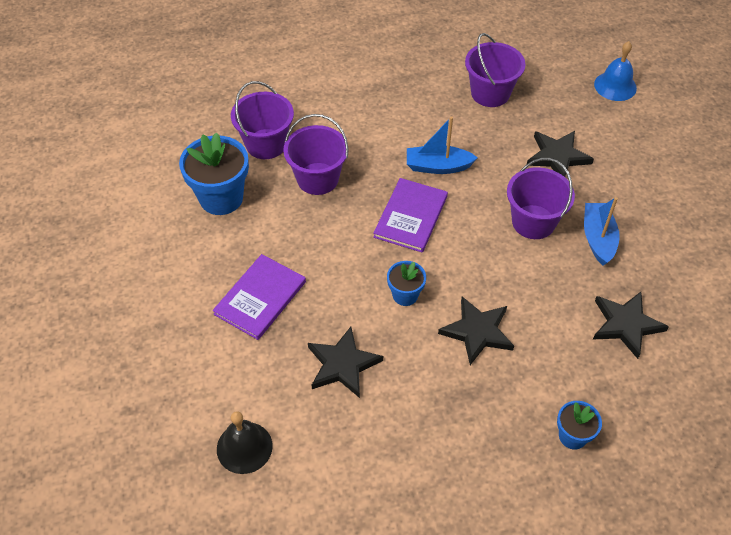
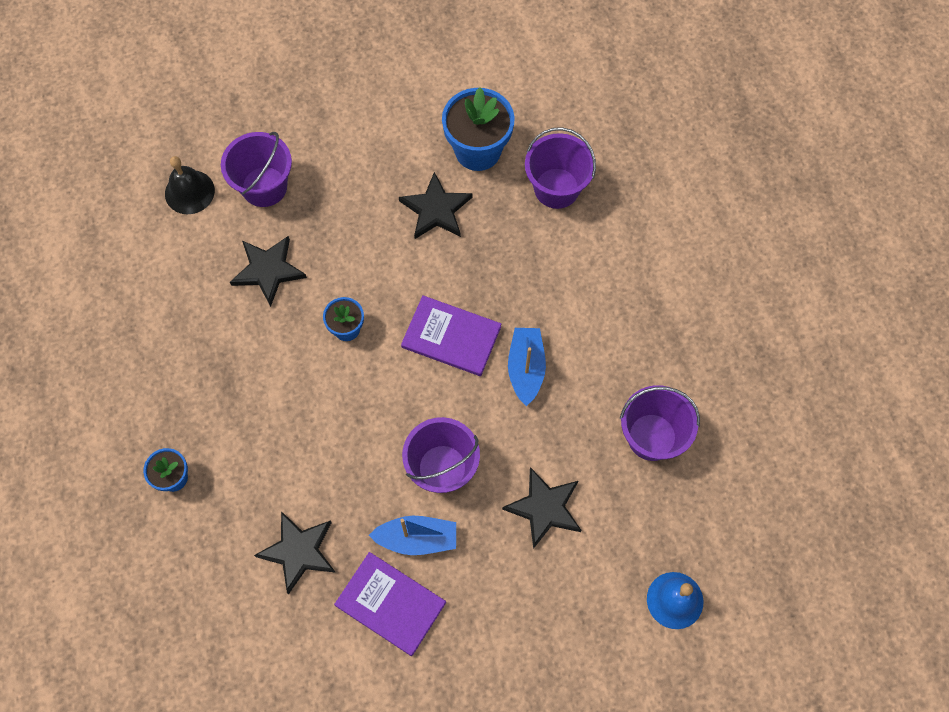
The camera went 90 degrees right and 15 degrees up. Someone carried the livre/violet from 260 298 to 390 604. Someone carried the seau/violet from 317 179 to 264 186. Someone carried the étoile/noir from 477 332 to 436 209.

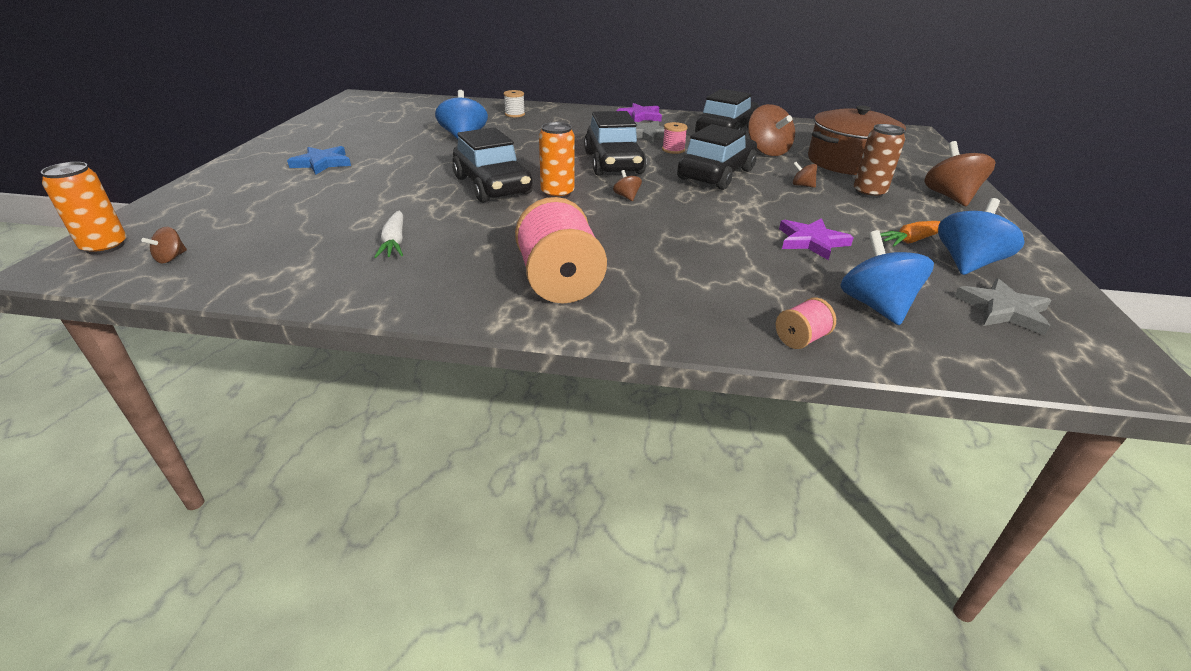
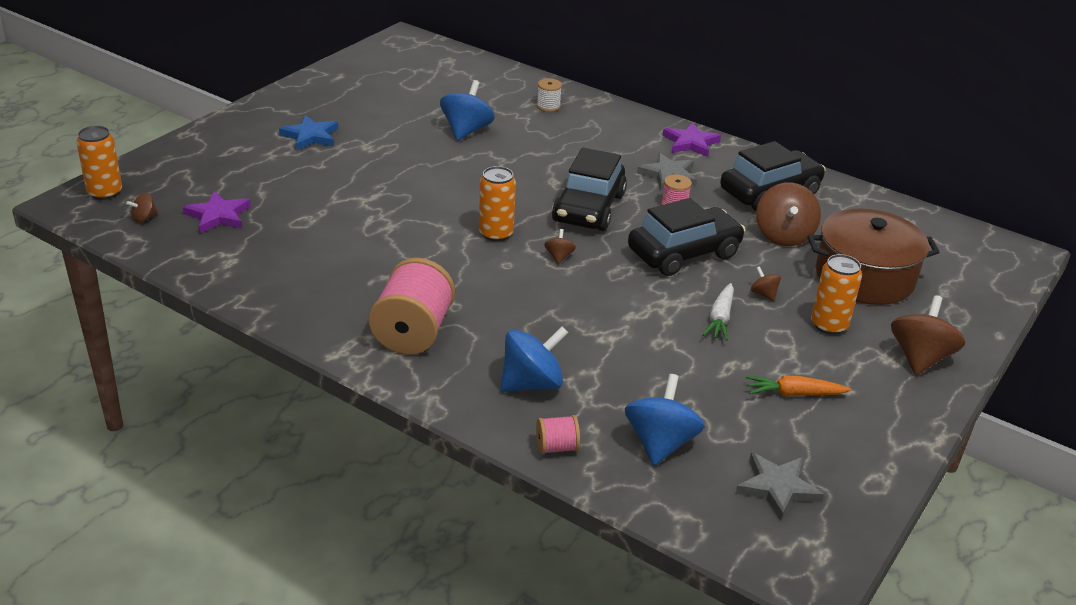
The camera went 25 degrees right and 0 degrees up. Someone took away the voiture/noir at 492 186. Someone carried the carotte/blanc from 394 242 to 720 318. Someone carried the étoile/violet from 811 241 to 218 216. Someone carried the toupie/bleu from 967 263 to 532 383. Someone repainted the canette/marron at 869 193, which became the canette/orange at 829 325.

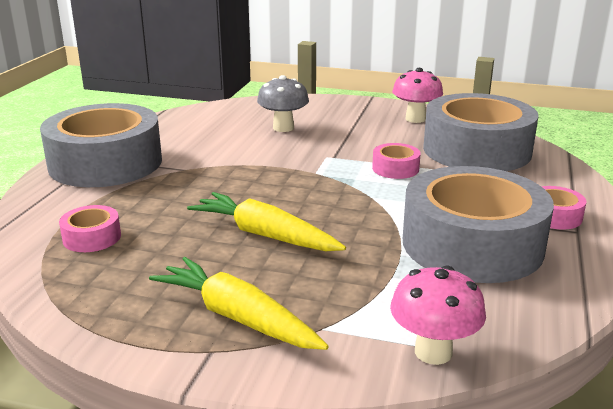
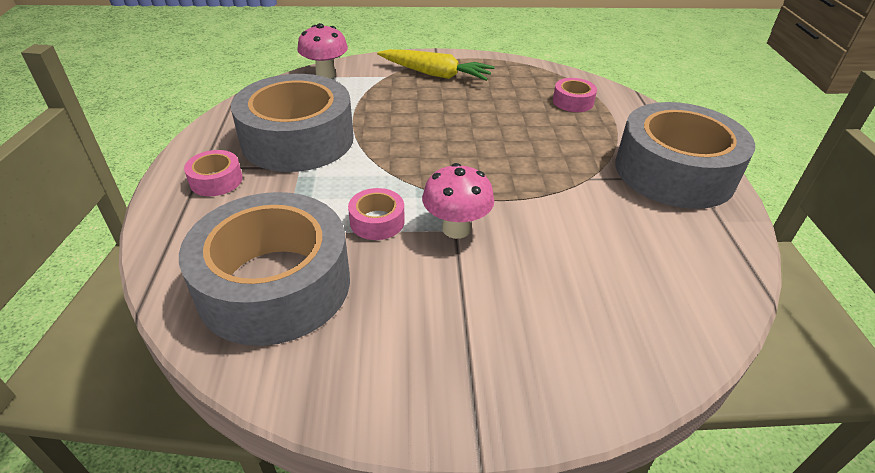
The camera went 160 degrees right and 15 degrees up. Someone took away the carotte/jaune at 265 235. Someone took away the champignon/gris at 283 128. Someone carried the champignon/rose from 415 119 to 456 229.

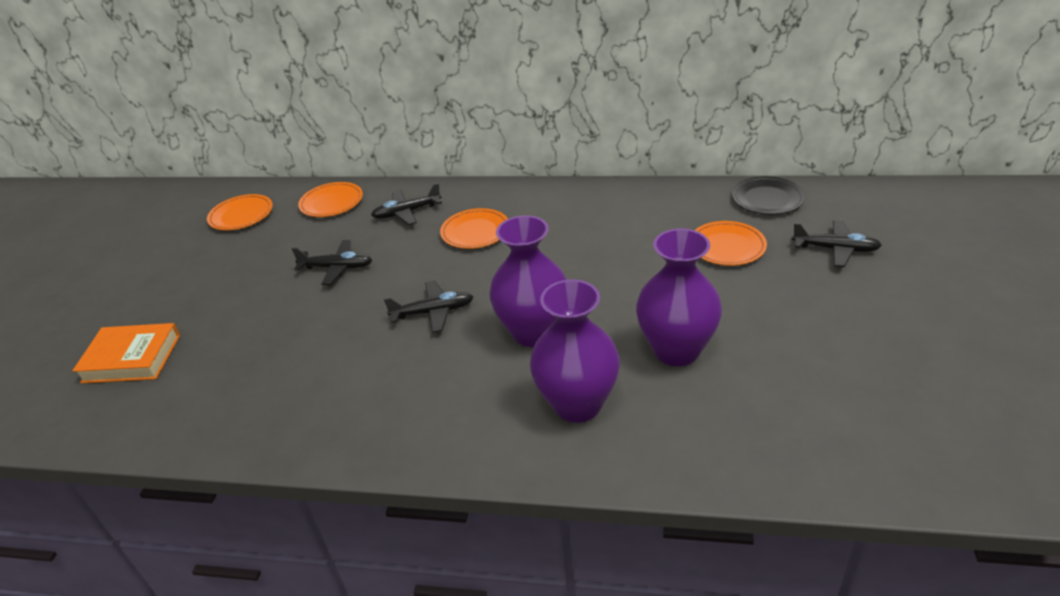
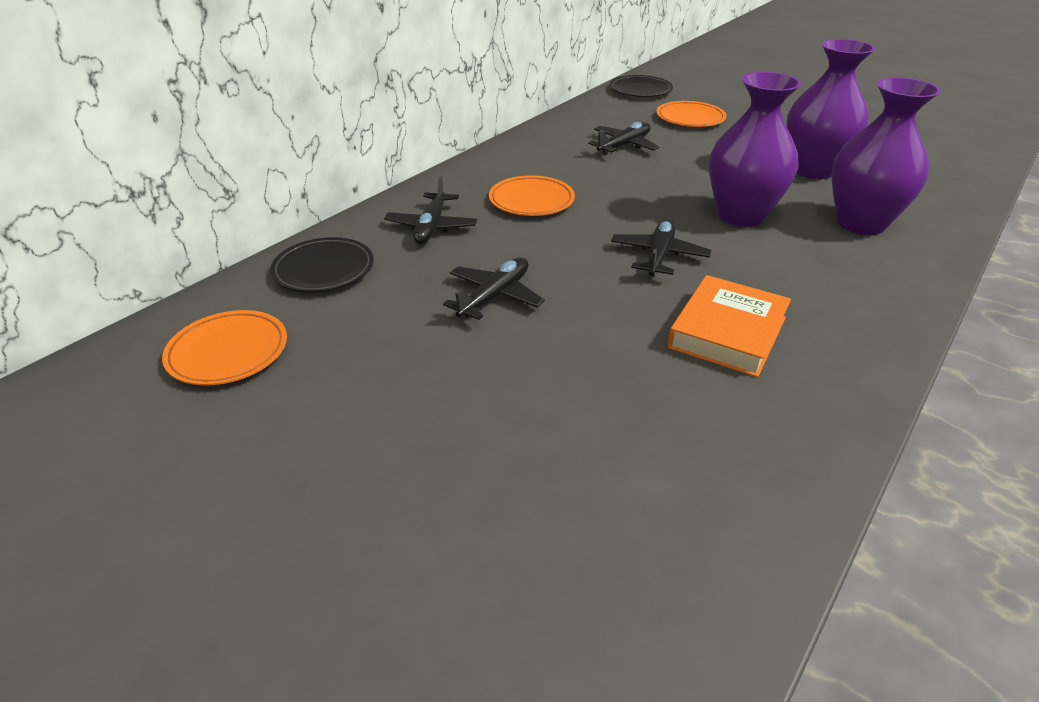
The camera went 65 degrees left and 0 degrees up. Someone carried the livre/orange from 131 358 to 727 332. Someone carried the avion/noir from 835 249 to 624 146. Someone repainted the assiette/orange at 332 203, which became the assiette/noir at 323 270.

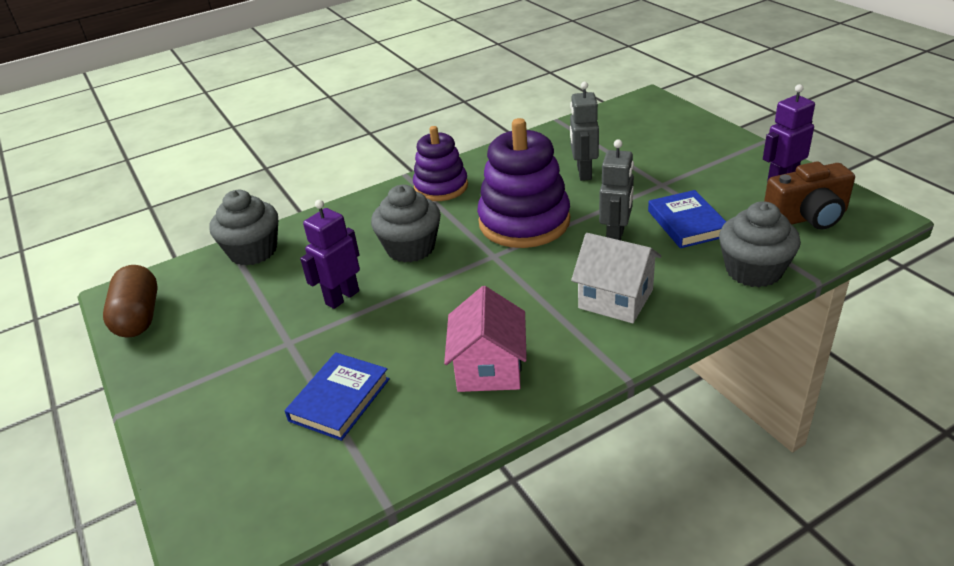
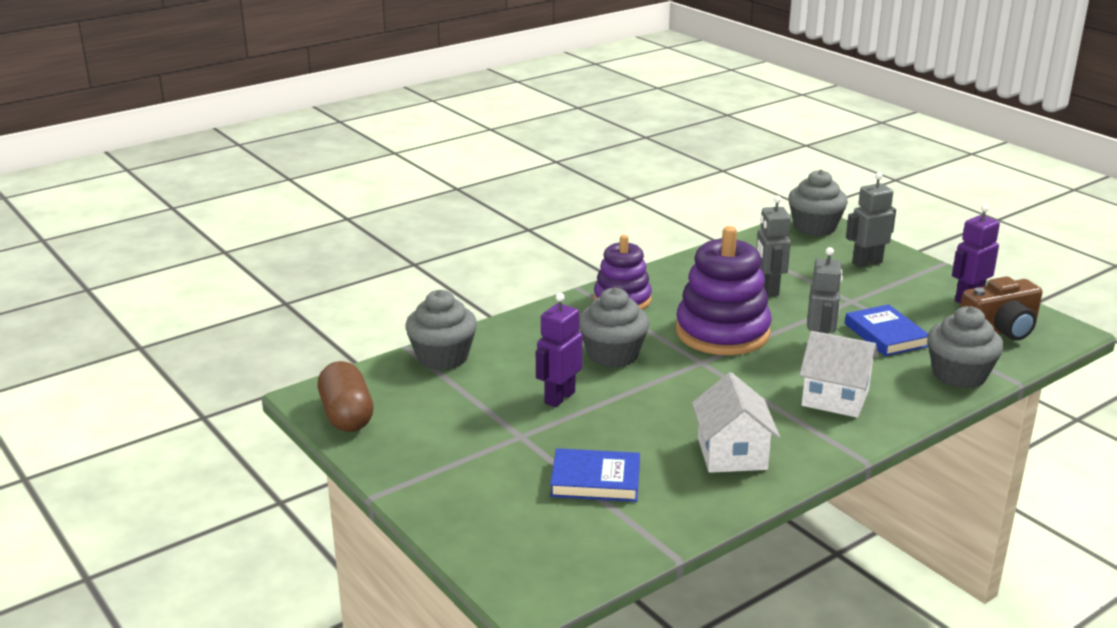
The camera went 10 degrees left and 10 degrees down. Someone put down the muffin/gris at 814 227. Someone put down the robot/gris at 867 262. Someone repainted the maison/rose at 489 368, which became the maison/blanc at 732 454. Someone rotated the livre/bleu at 339 400 by 75 degrees clockwise.

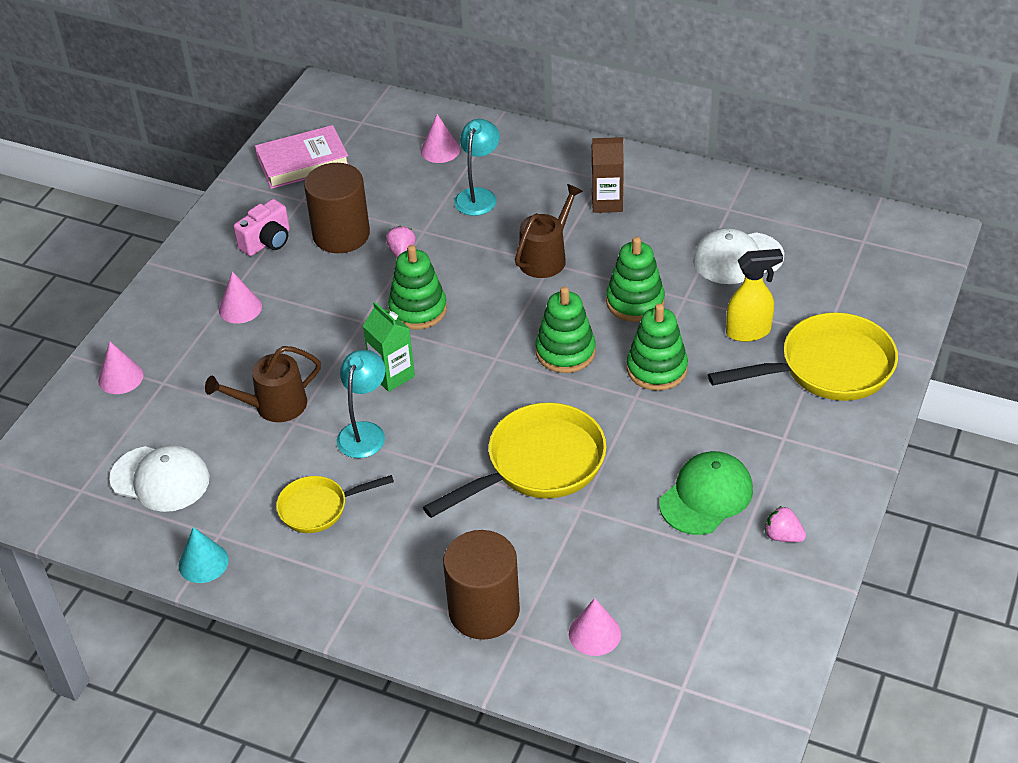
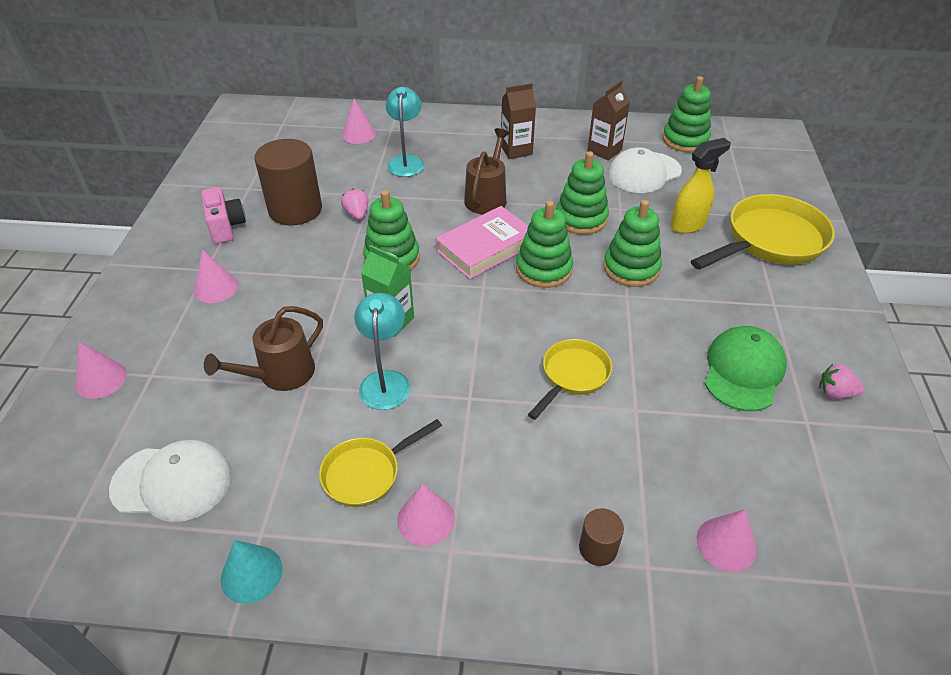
The camera went 20 degrees left and 0 degrees up. Someone put down the cône/rose at 426 519. Someone put down the brique de lait/marron at 604 150. Someone put down the jouet à empiler/vert at 685 140. Someone carried the livre/rose from 303 162 to 485 247. Someone rotated the appareil photo/rose at 267 242 by 45 degrees counterclockwise. Someone scaled the poêle/jaune at 538 465 by 0.58. Someone scaled the cylindre/marron at 484 611 by 0.47.

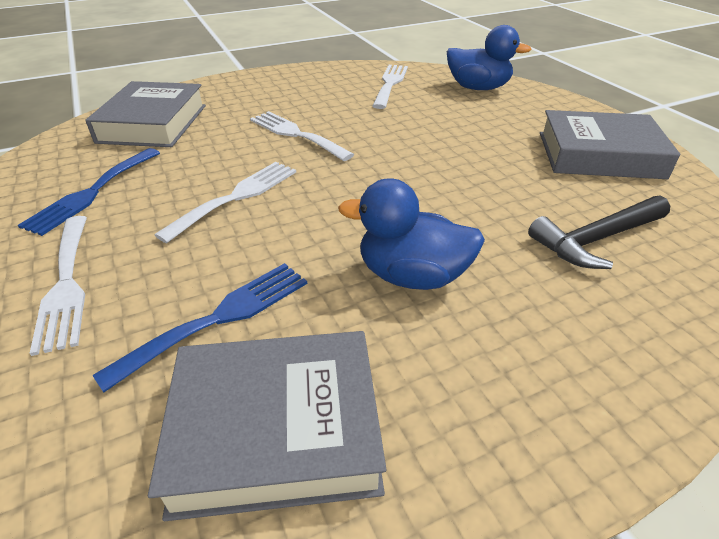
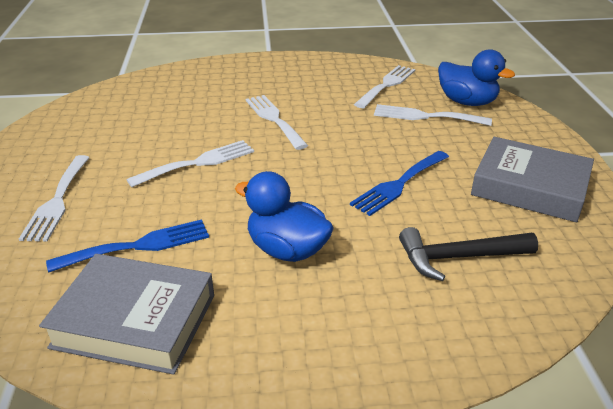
The camera went 20 degrees right and 5 degrees down. Someone took away the livre/gris at 153 123. Someone put down the fourchette/blanc at 425 116. Someone carried the fourchette/bleu from 92 193 to 398 184.

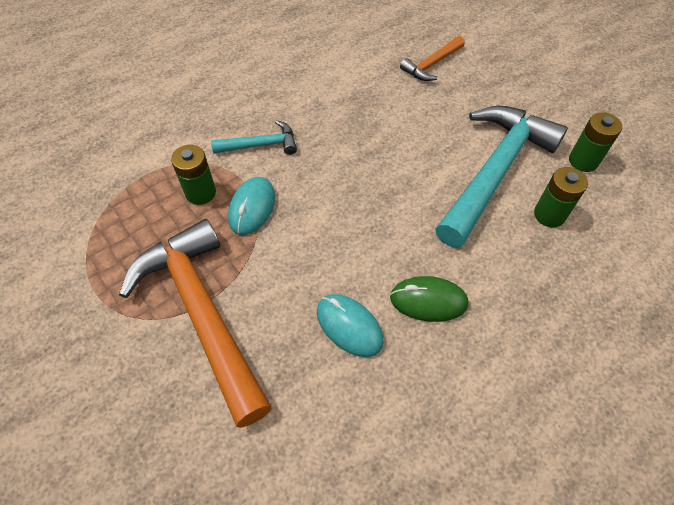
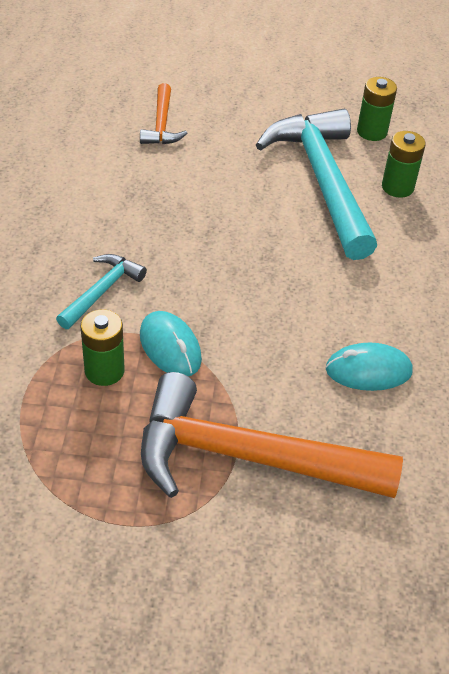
The camera went 50 degrees left and 10 degrees down. Someone took away the souris/vert at 428 300.

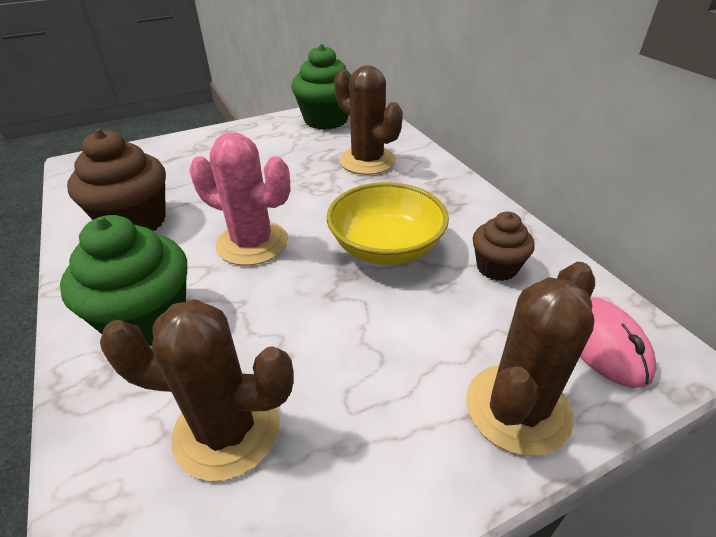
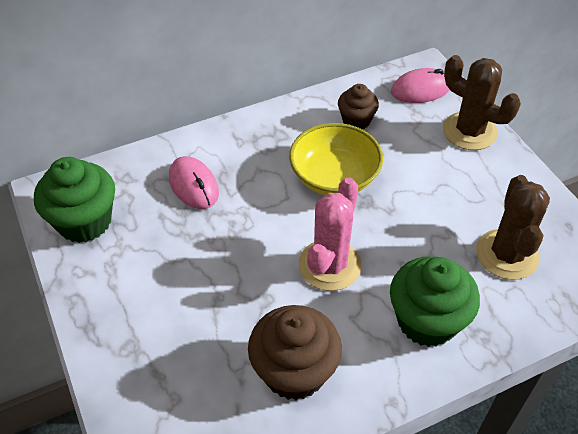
The camera went 90 degrees left and 10 degrees up. Someone swapped the cactus/marron at 367 161 for the souris/rose at 193 185.

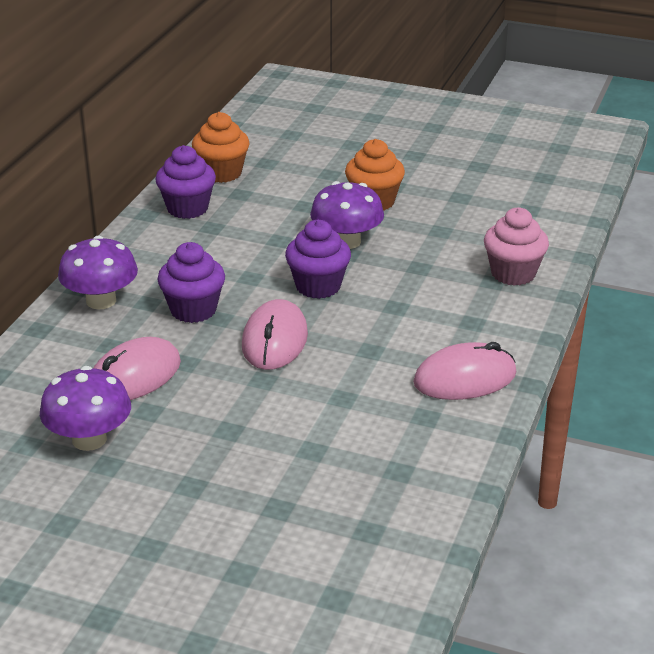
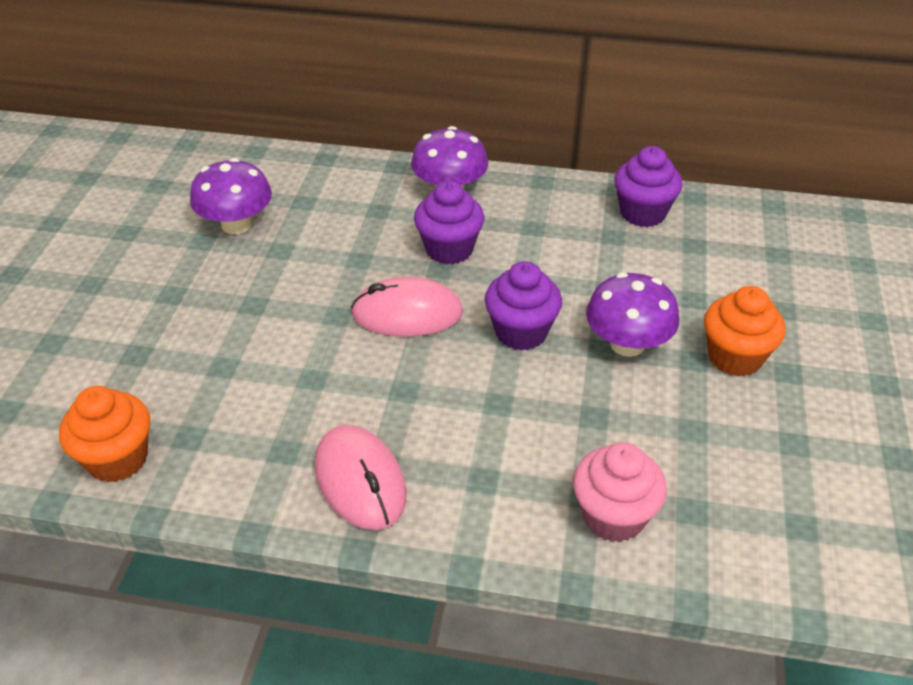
The camera went 80 degrees right and 10 degrees up. Someone took away the souris/rose at 134 376. Someone carried the muffin/orange from 222 173 to 117 459.

